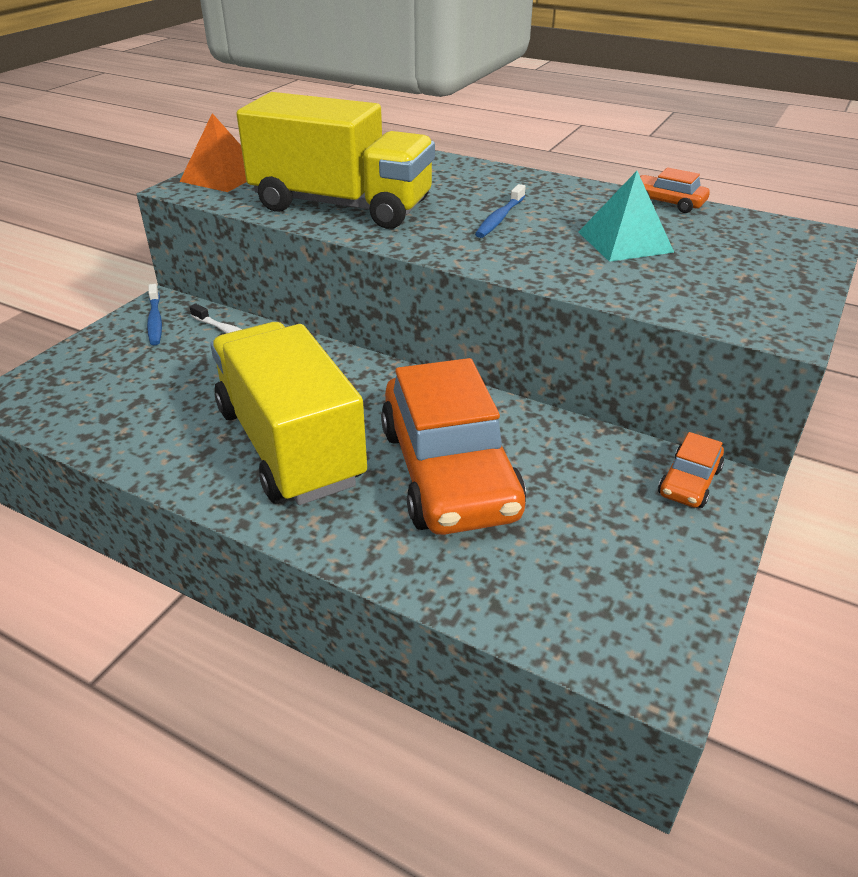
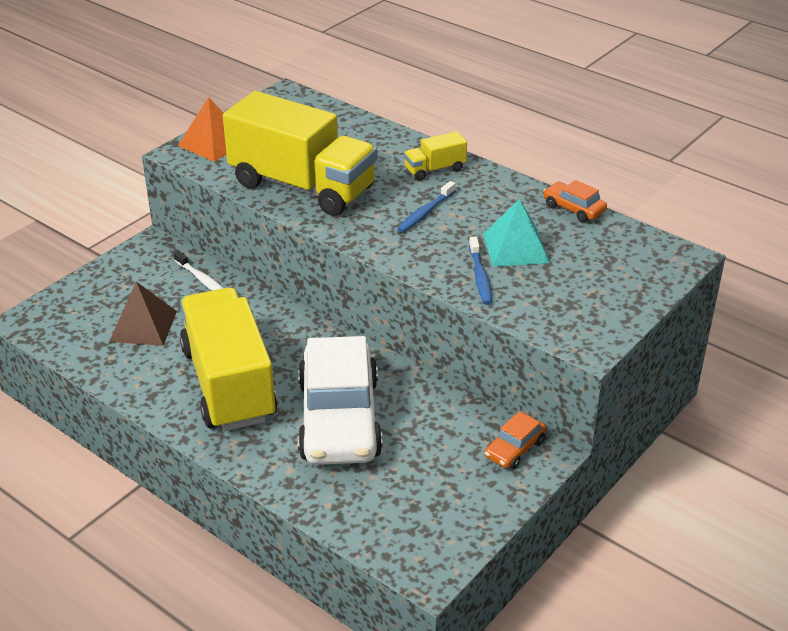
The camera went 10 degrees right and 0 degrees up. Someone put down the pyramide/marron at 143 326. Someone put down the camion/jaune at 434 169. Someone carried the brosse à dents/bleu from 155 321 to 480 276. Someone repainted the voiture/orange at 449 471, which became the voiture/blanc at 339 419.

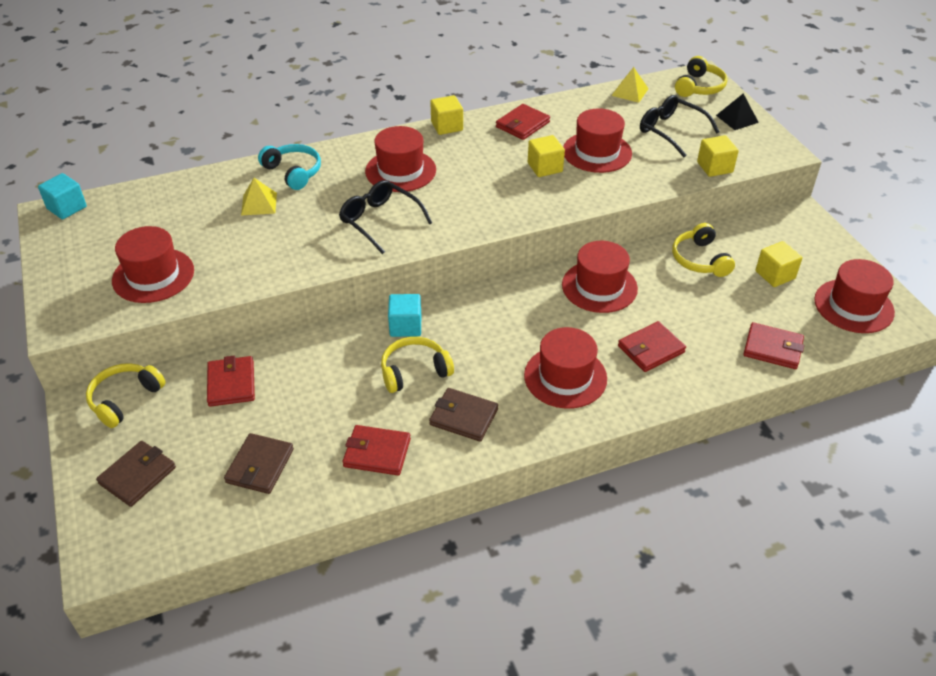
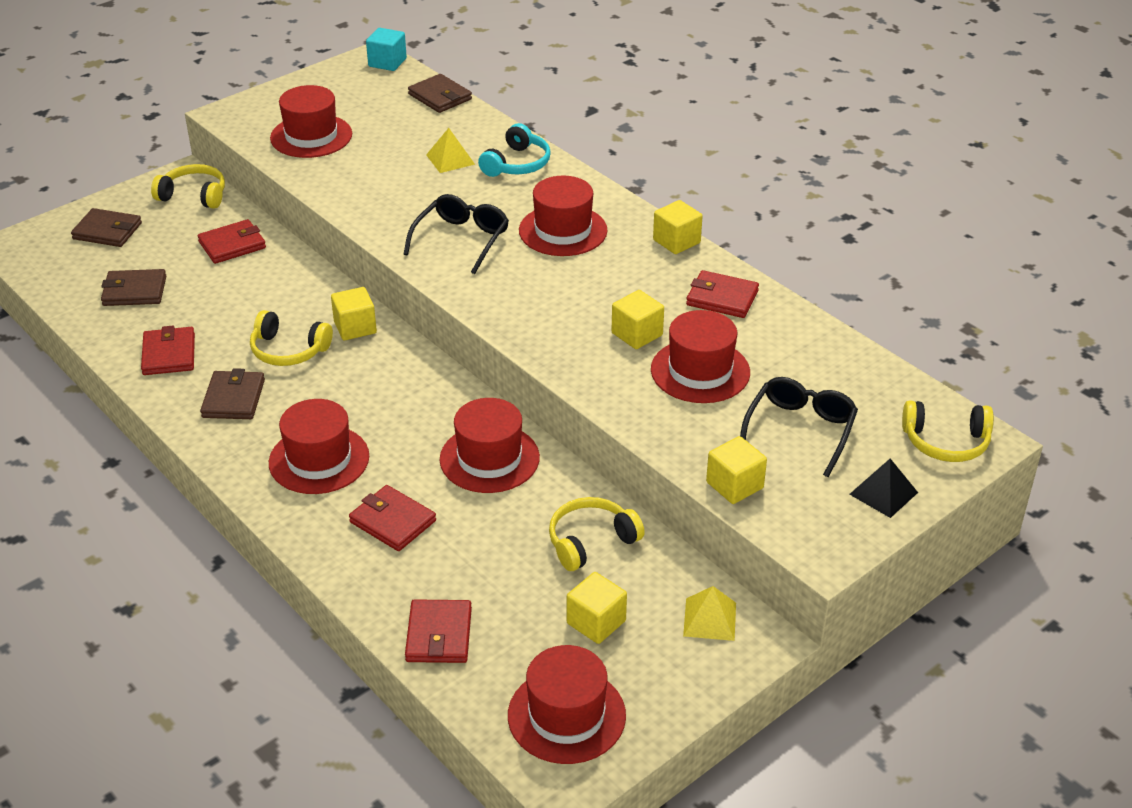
The camera went 70 degrees right and 5 degrees down. Someone put down the portefeuille/marron at 440 97. Someone carried the pyramide/jaune from 630 92 to 709 619. Someone repainted the cube/turquoise at 405 326, which became the cube/jaune at 355 327. Someone rotated the casque audio/jaune at 414 371 by 150 degrees clockwise.

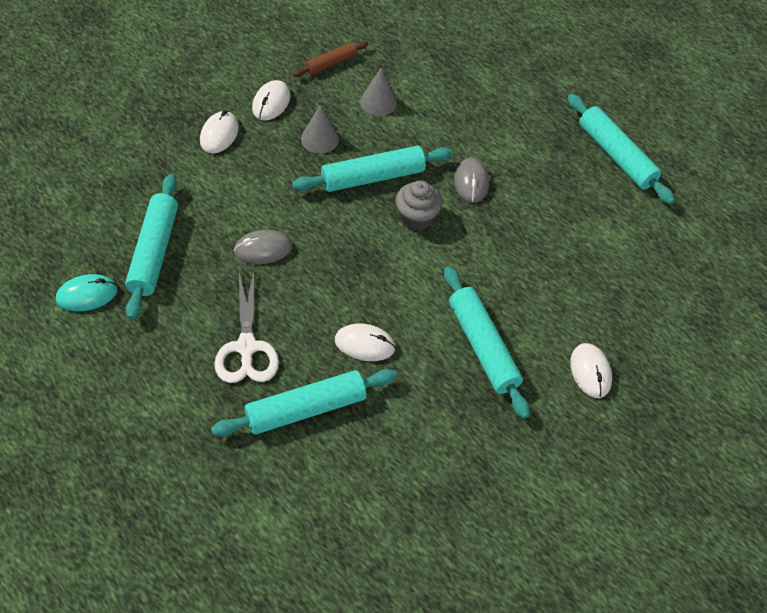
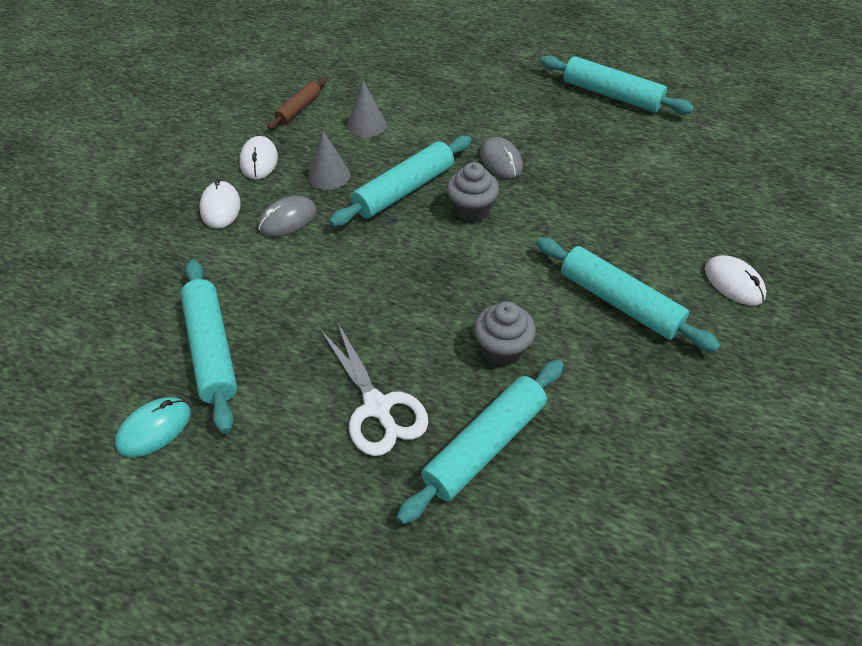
The camera went 20 degrees left and 5 degrees down. Someone carried the souris/gris from 263 249 to 287 219. Someone swapped the souris/blanc at 364 344 for the muffin/gris at 502 349.

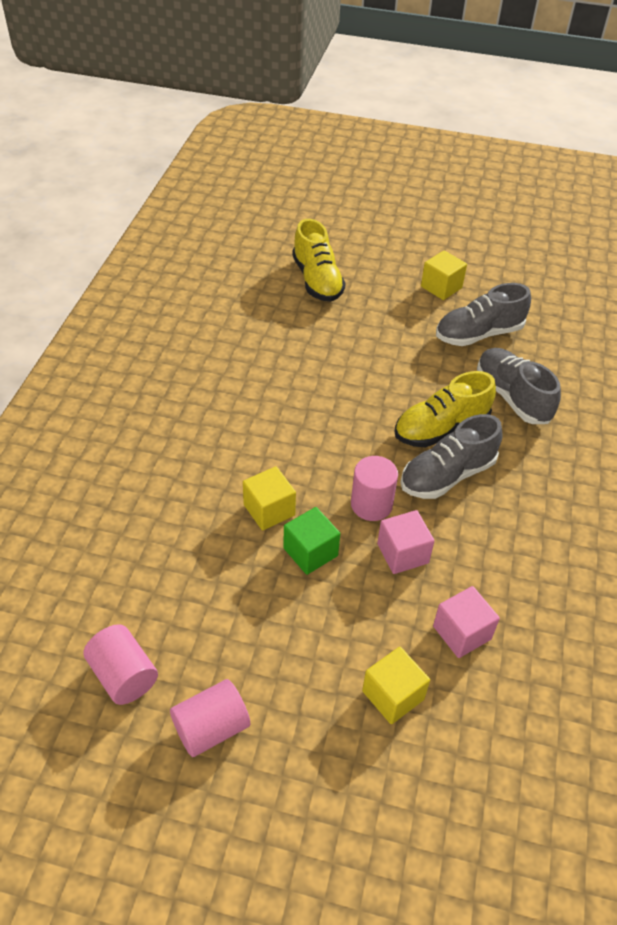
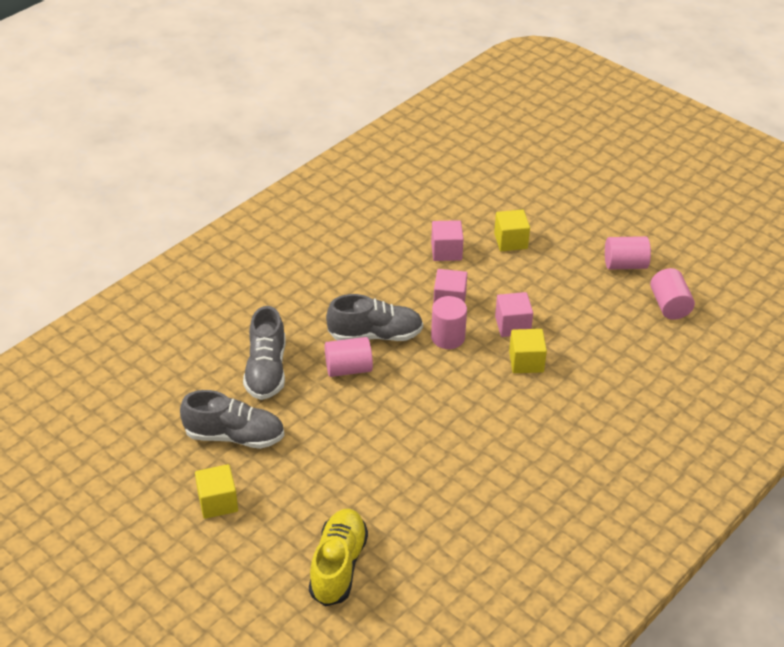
The camera went 150 degrees left and 5 degrees down. Someone swapped the chaussure/jaune at 441 428 for the cylindre/rose at 348 369. Someone repainted the cube/vert at 310 552, which became the cube/rose at 512 325.

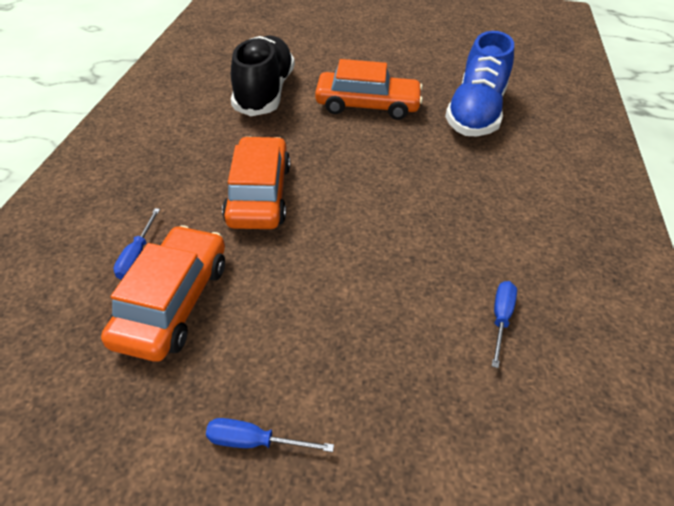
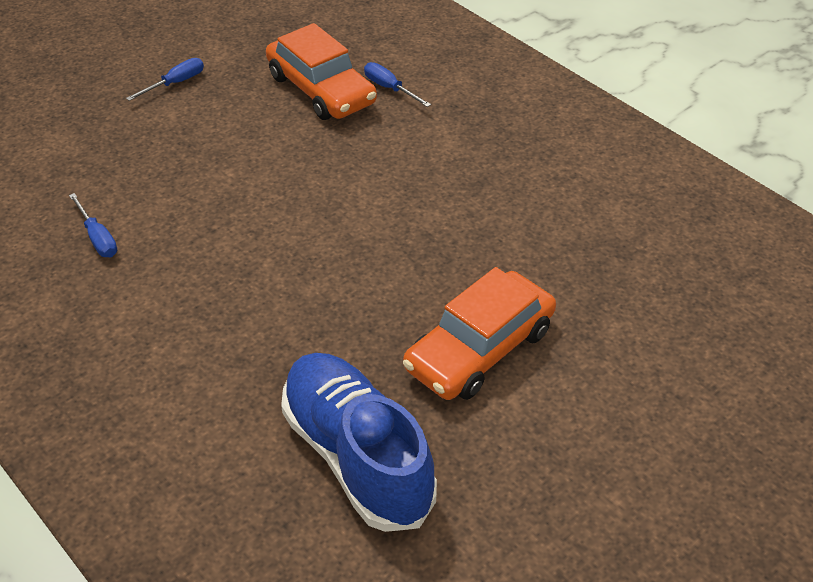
The camera went 130 degrees right and 0 degrees up. Someone took away the voiture/orange at 259 194. Someone took away the chaussure/noir at 264 92.

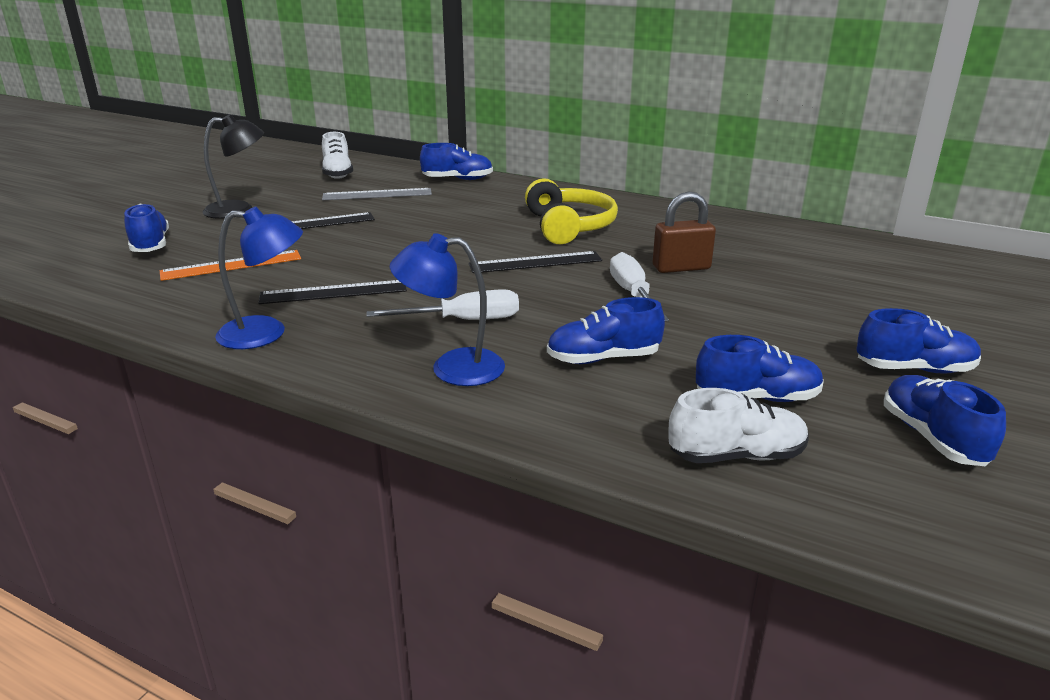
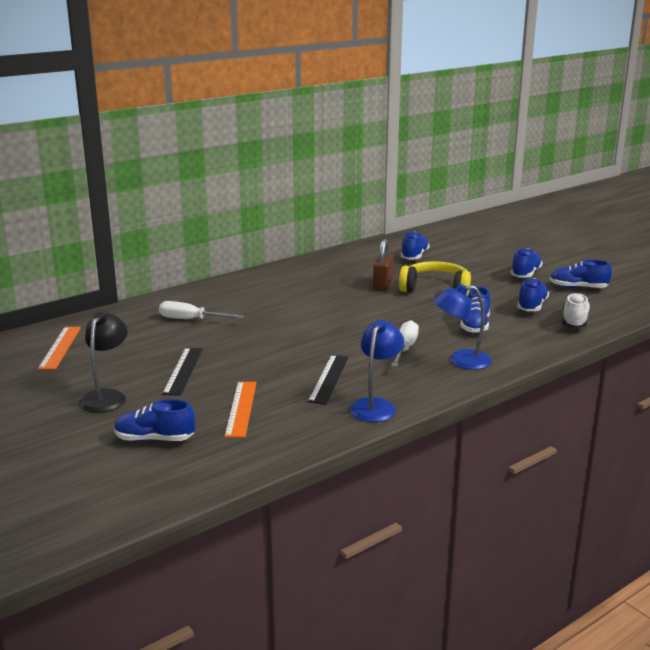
The camera went 65 degrees left and 5 degrees down. Someone took away the règle/gris at 377 194. Someone took away the règle/noir at 535 262. Someone carried the chaussure/bleu from 457 179 to 414 256. Someone carried the casque audio/jaune from 568 227 to 436 289. Someone carried the tournevis/blanc from 633 294 to 191 320. Someone swapped the chaussure/blanc at 338 173 for the règle/orange at 60 347. Someone rotated the lampe/bleu at 452 368 by 60 degrees clockwise.

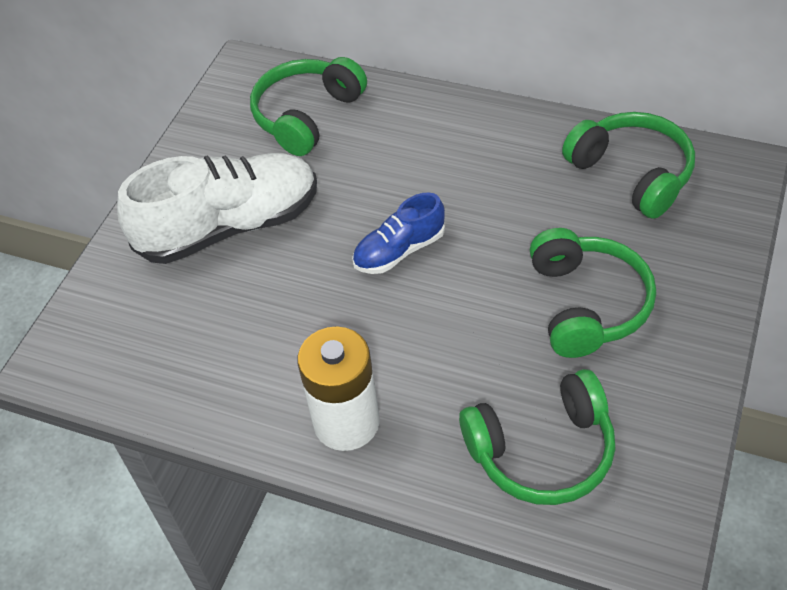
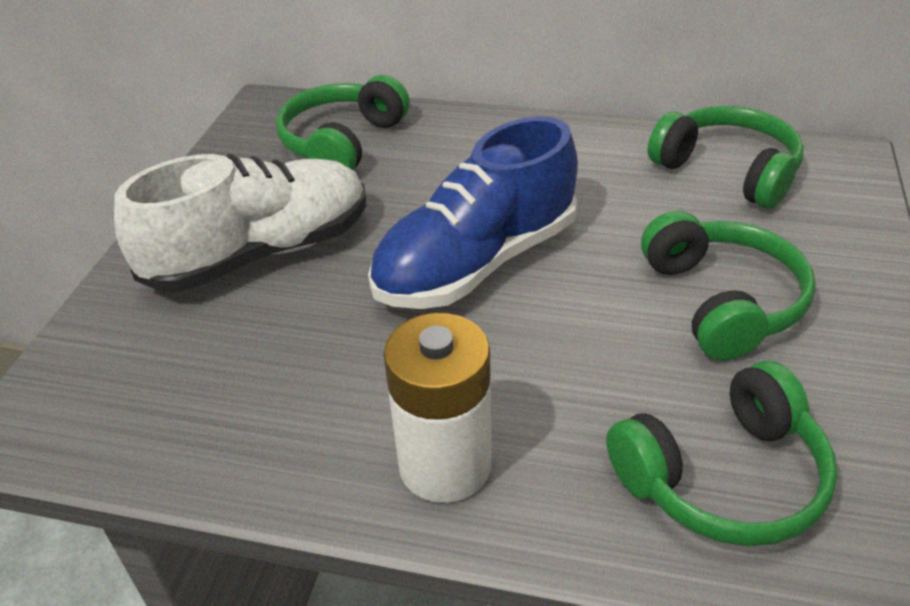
The camera went 10 degrees left and 10 degrees down. Someone scaled the chaussure/bleu at 399 251 by 1.90.

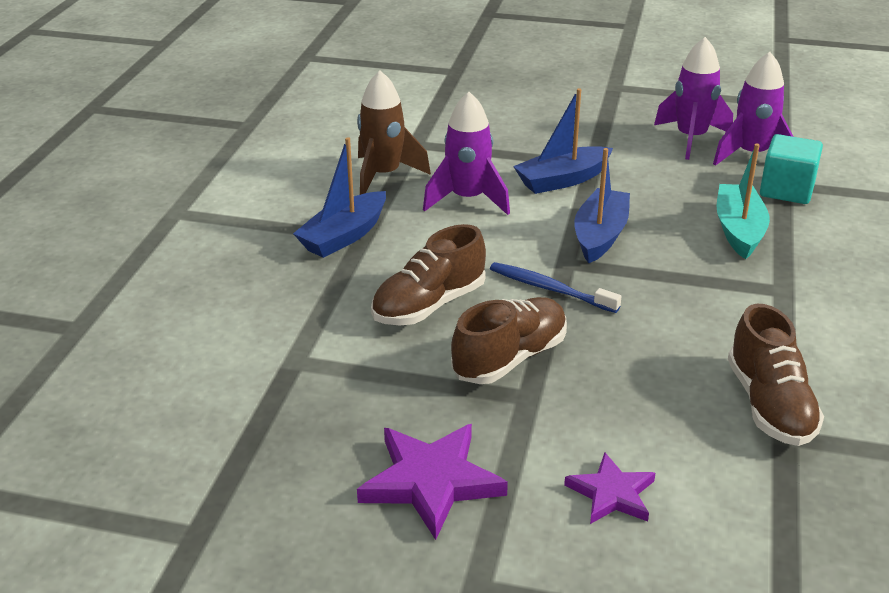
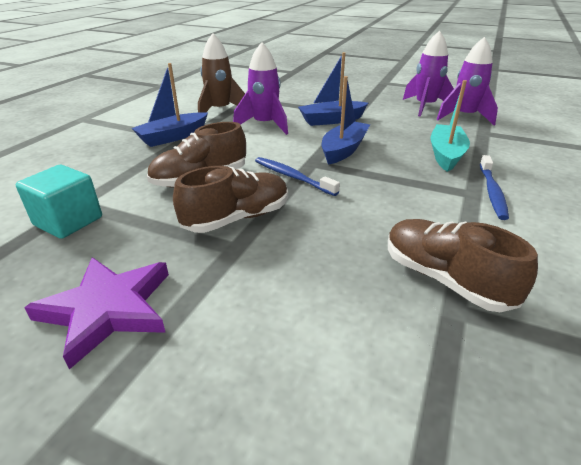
The camera went 10 degrees right and 0 degrees up. Someone took away the étoile/violet at 612 493. Someone put down the brosse à dents/bleu at 492 192. Someone carried the cube/turquoise from 786 190 to 68 221. Someone rotated the chaussure/marron at 769 405 by 135 degrees clockwise.

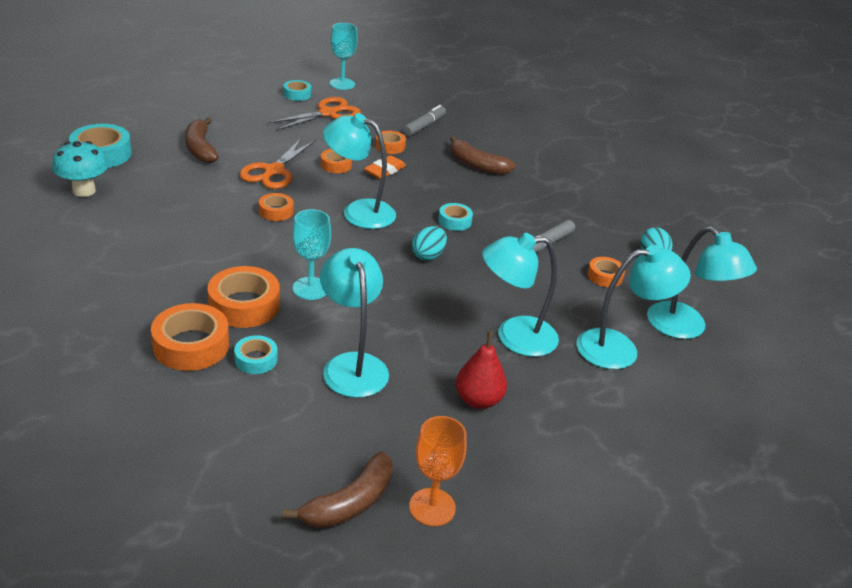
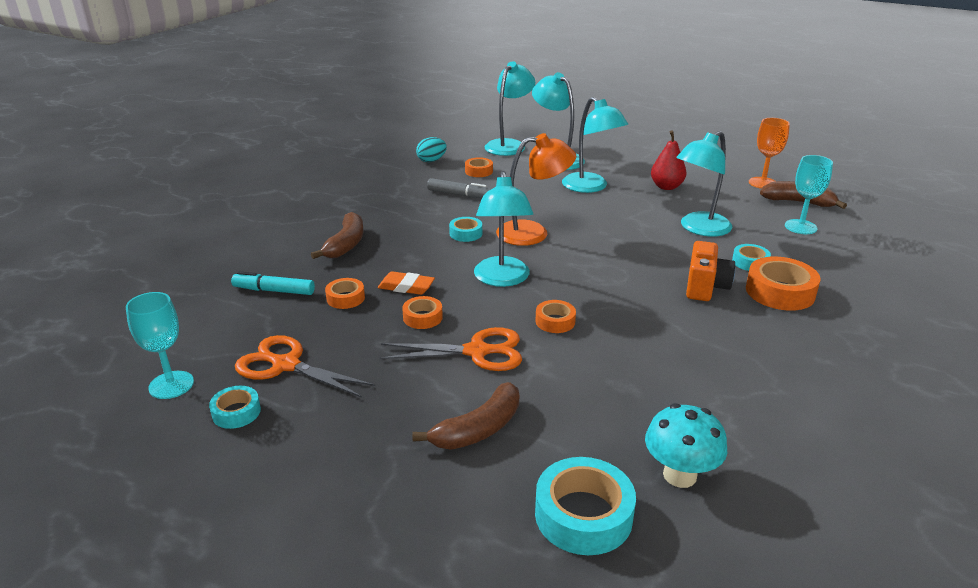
The camera went 110 degrees left and 5 degrees down. Someone carried the verre à pied/turquoise from 310 288 to 800 227. Someone swapped the ruban adhésif/orange at 244 305 for the appareil photo/orange at 705 287. Someone swapped the œuf/turquoise at 428 255 for the lampe/orange at 533 233. Someone repainted the feutre/gris at 424 126, which became the feutre/turquoise at 274 291.

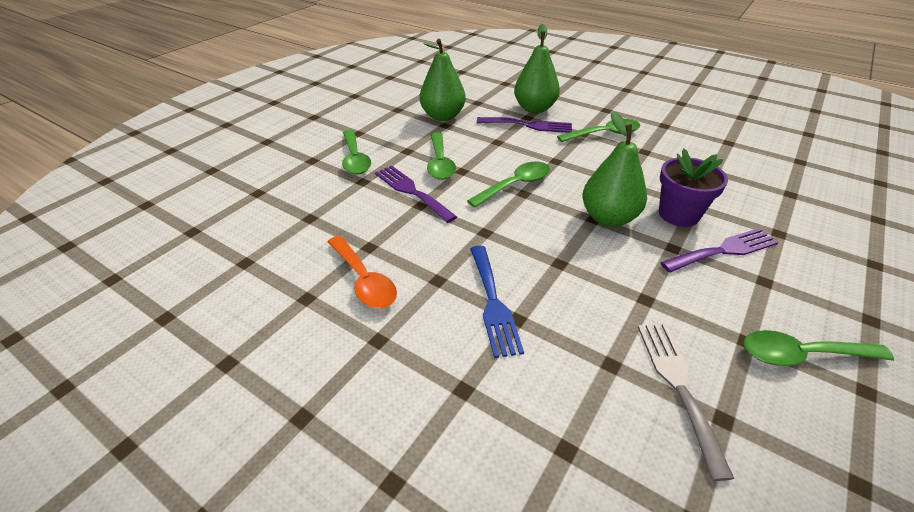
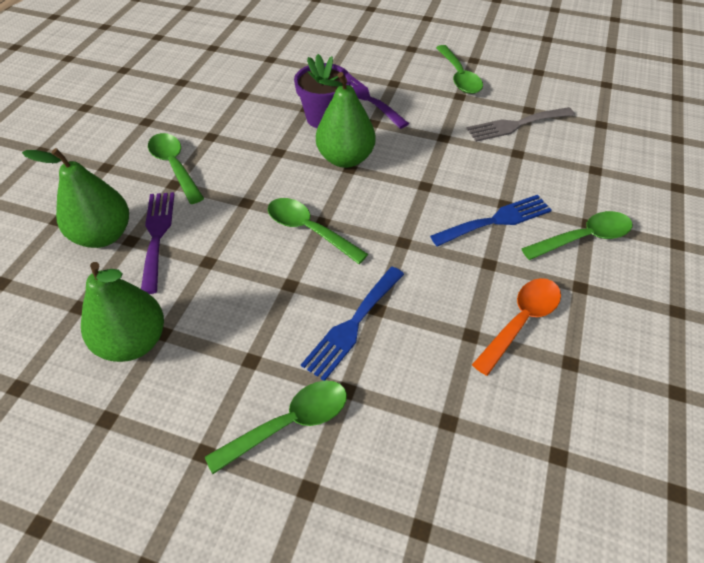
The camera went 105 degrees left and 10 degrees up. Someone carried the cuillère/vert from 440 163 to 583 238. Someone repainted the fourchette/violet at 411 191, which became the fourchette/bleu at 352 325.

